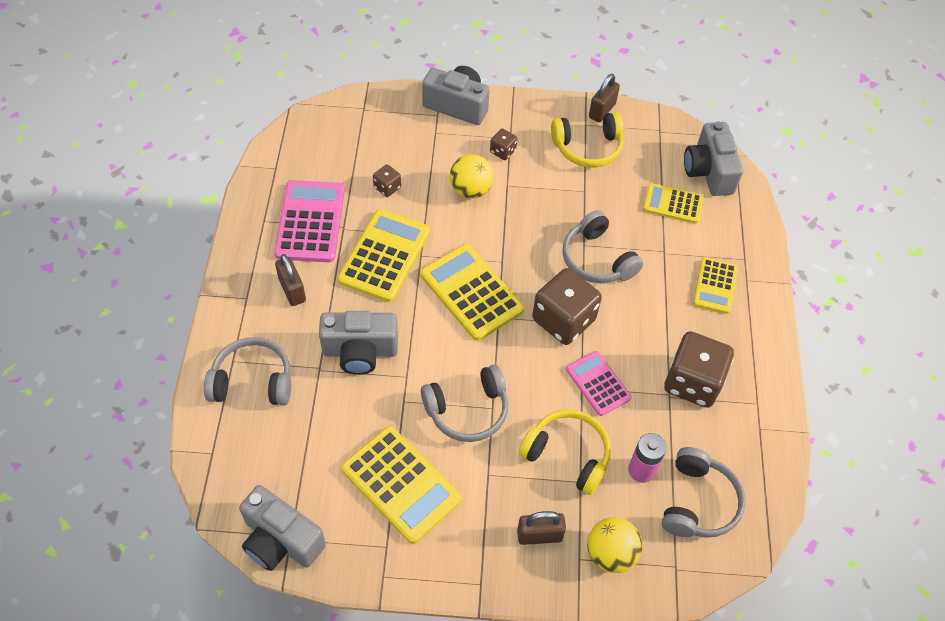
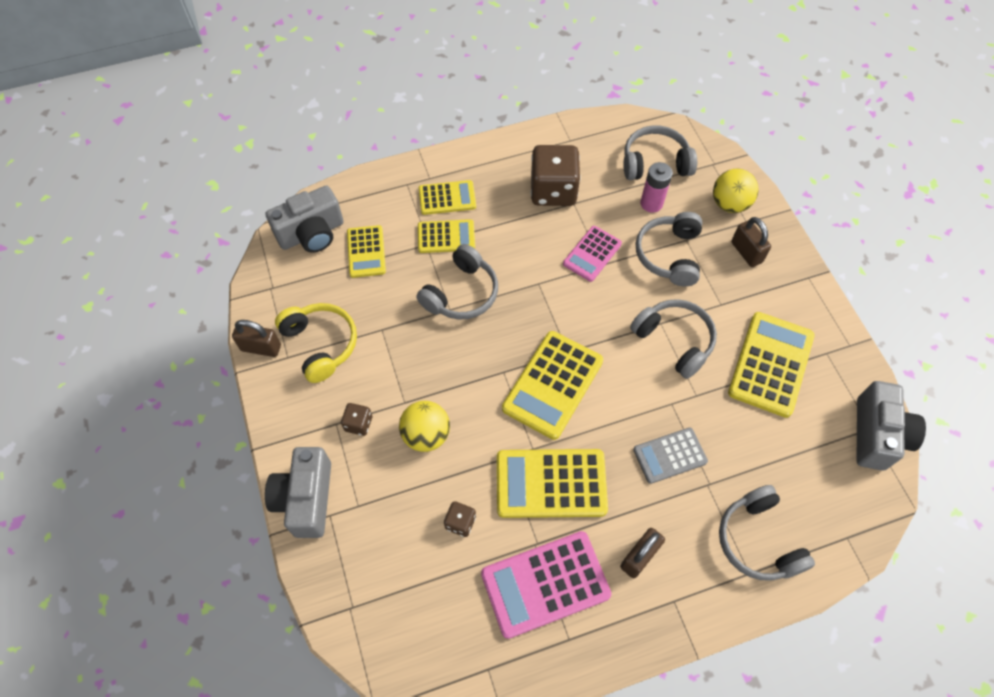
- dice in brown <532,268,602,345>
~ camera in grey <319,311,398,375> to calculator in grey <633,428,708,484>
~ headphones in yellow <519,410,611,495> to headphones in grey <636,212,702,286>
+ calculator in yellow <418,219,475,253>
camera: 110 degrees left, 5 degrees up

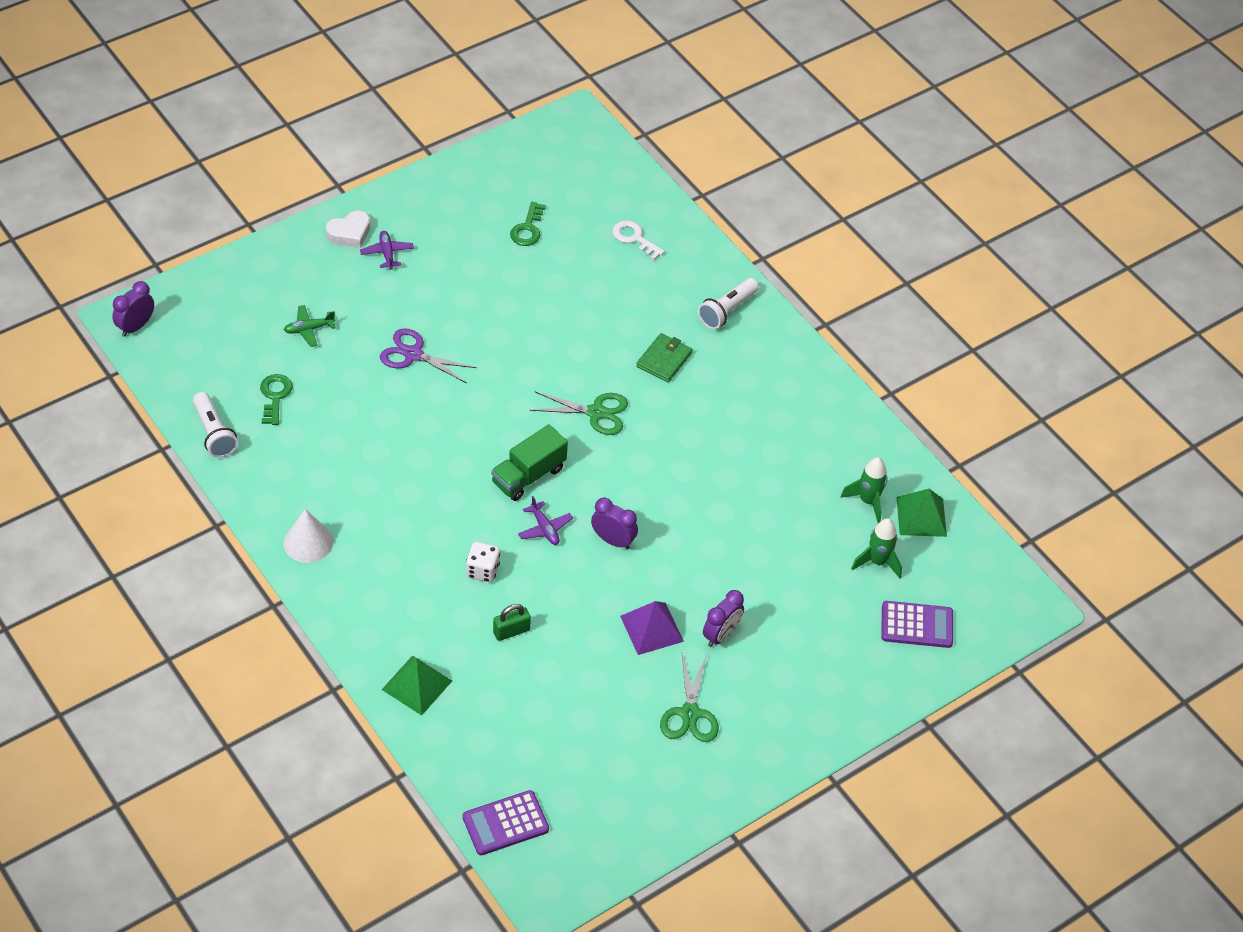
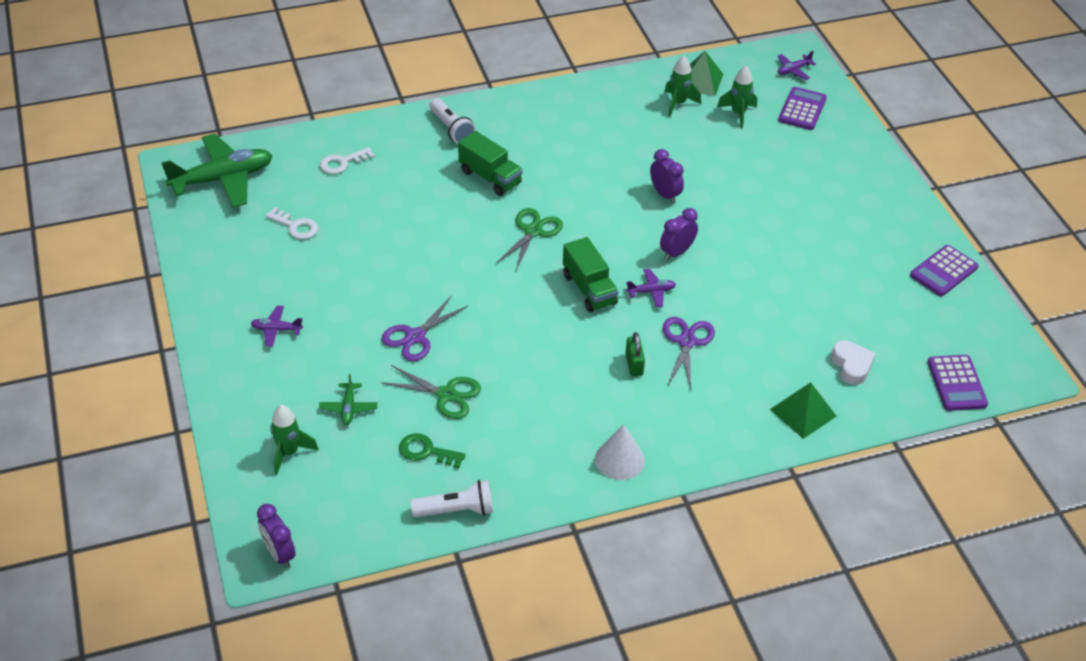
~ key in green <510,202,546,246> to key in white <265,207,318,239>
~ heart in white <326,210,370,248> to <831,340,876,385>
~ wallet in green <636,333,693,383> to truck in green <458,131,523,196>
~ dice in white <466,542,500,582> to scissors in purple <663,317,715,389>
~ clock in purple <703,590,744,647> to <650,149,684,203>
- pyramid in purple <620,601,684,655>
~ padlock in green <493,604,531,641> to <625,332,645,376>
~ scissors in green <660,654,719,742> to <381,365,481,419>
+ plane in purple <777,51,816,80>
+ plane in green <162,134,273,208>
+ calculator in purple <910,245,979,296>
+ rocket in green <270,405,319,475>
camera: 70 degrees left, 5 degrees down

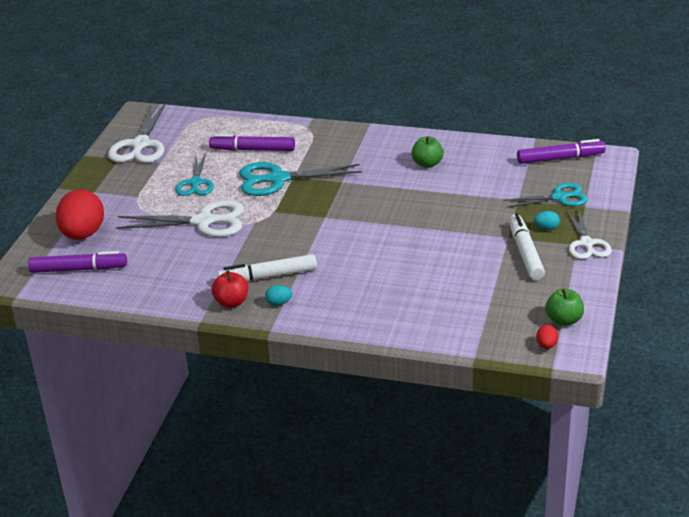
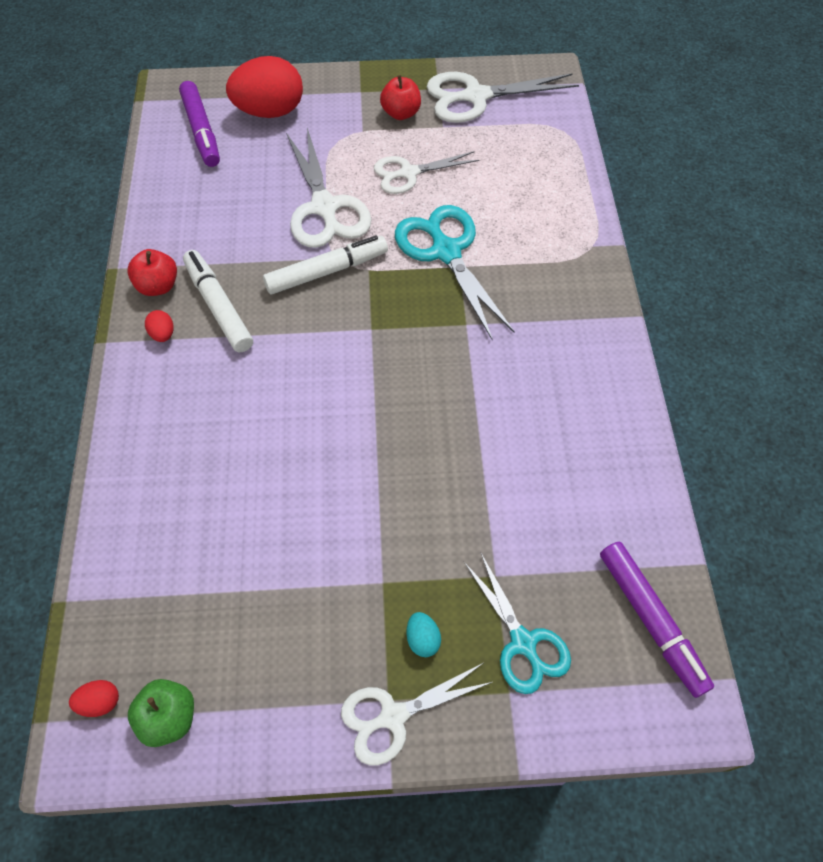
- marker in purple <209,134,295,151>
- apple in green <411,136,444,168>
~ scissors in turquoise <175,153,214,196> to scissors in white <374,151,479,194>
~ marker in white <509,214,545,280> to <263,235,388,294>
~ egg in turquoise <265,285,292,306> to egg in red <145,310,173,342>
+ apple in red <380,75,421,120>
camera: 70 degrees right, 25 degrees up

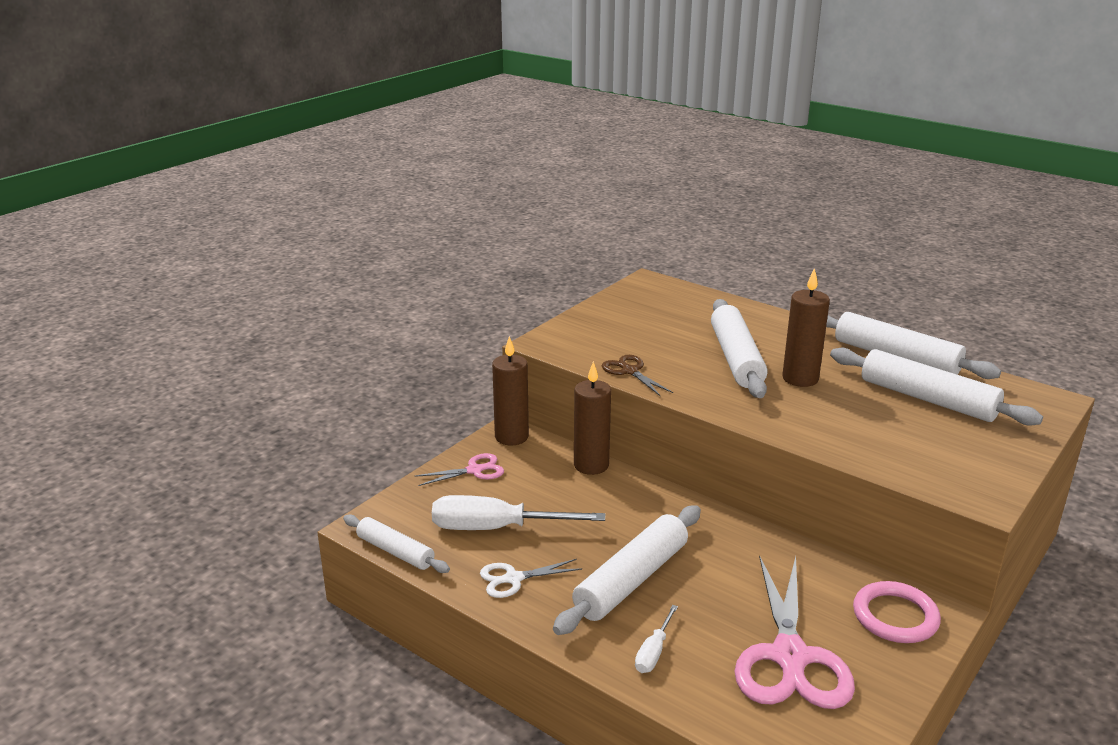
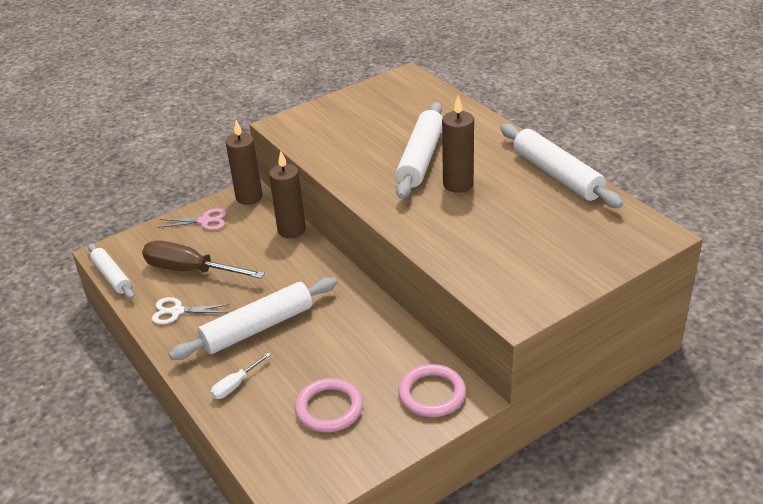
- rolling pin in white <830,348,1043,426>
- scissors in brown <602,355,673,397>
~ screwdriver in white <432,495,605,530> to screwdriver in brown <142,241,265,279>
~ scissors in pink <735,555,855,709> to ring in pink <295,378,363,432>
camera: 20 degrees right, 10 degrees up

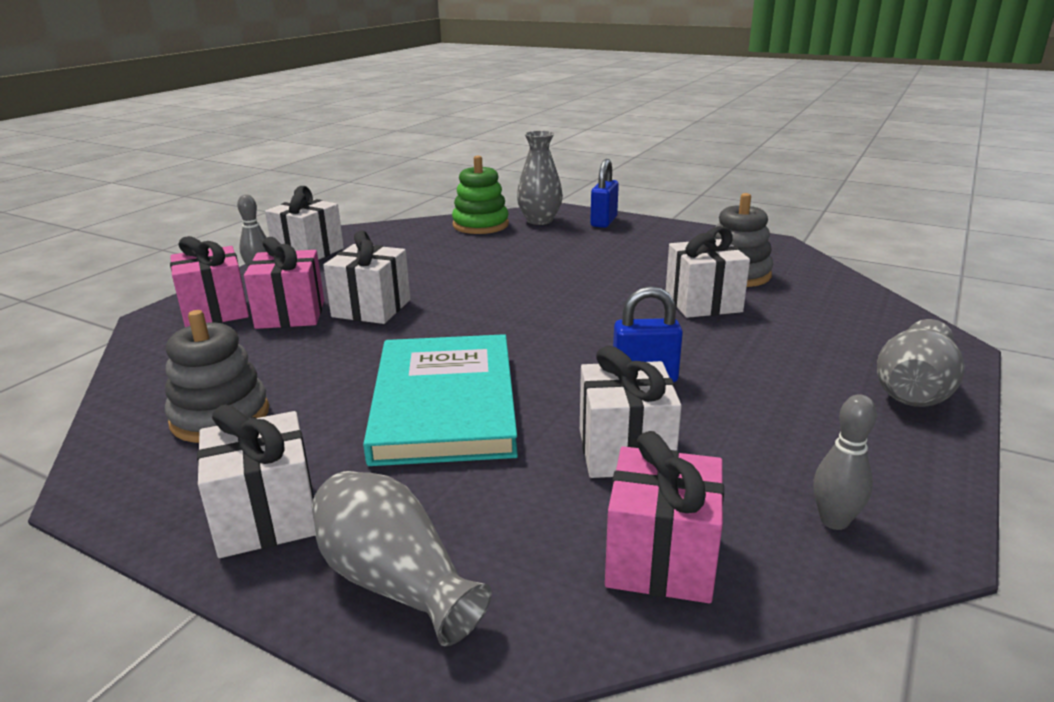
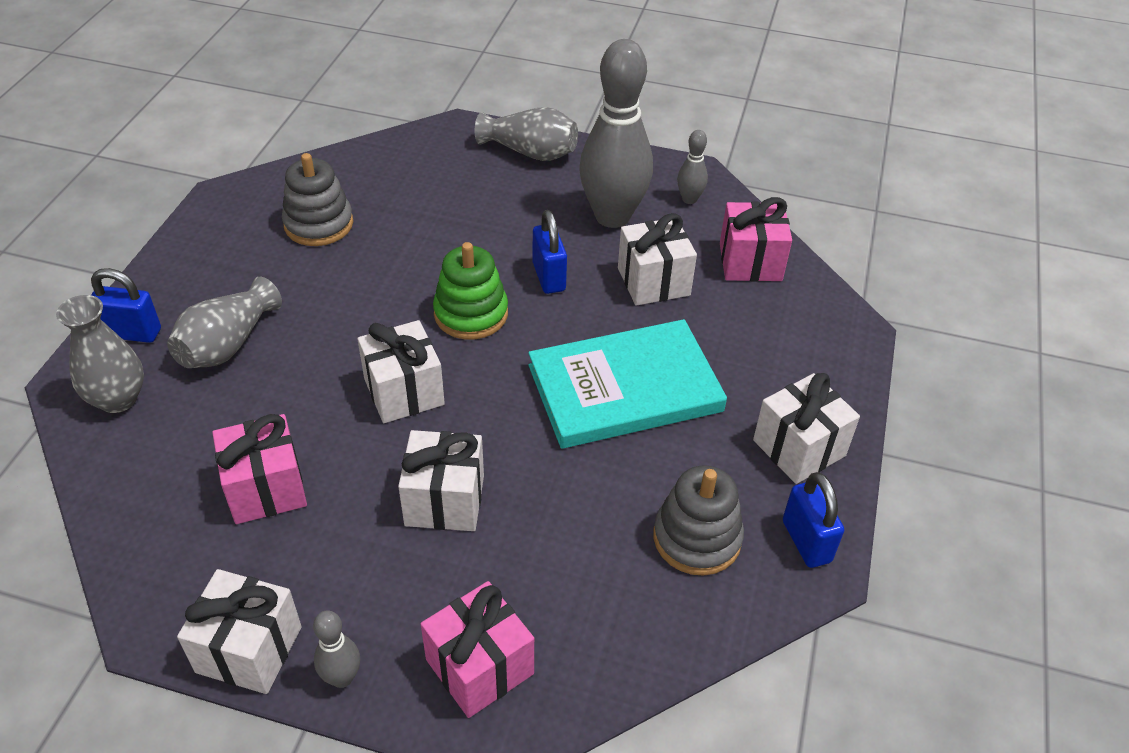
~ stacking toy in green <452,156,509,234> to <433,242,508,340>
~ gift in white <666,226,750,318> to <357,320,445,423>
~ gift in pink <244,237,324,329> to <212,414,307,524>
~ vase in grey <312,471,492,646> to <167,277,282,368>
+ bowling pin in grey <580,39,653,228>
+ padlock in blue <783,472,844,568>
camera: 105 degrees left, 20 degrees up

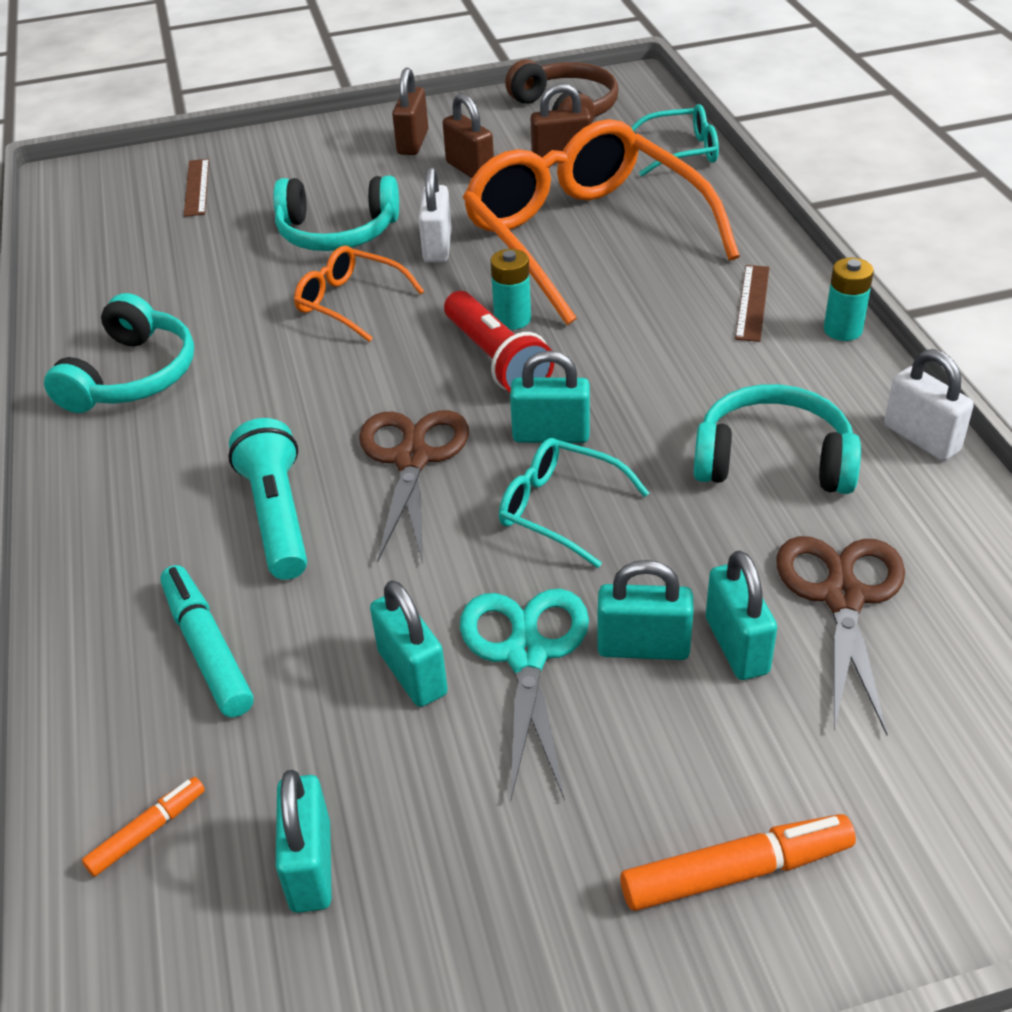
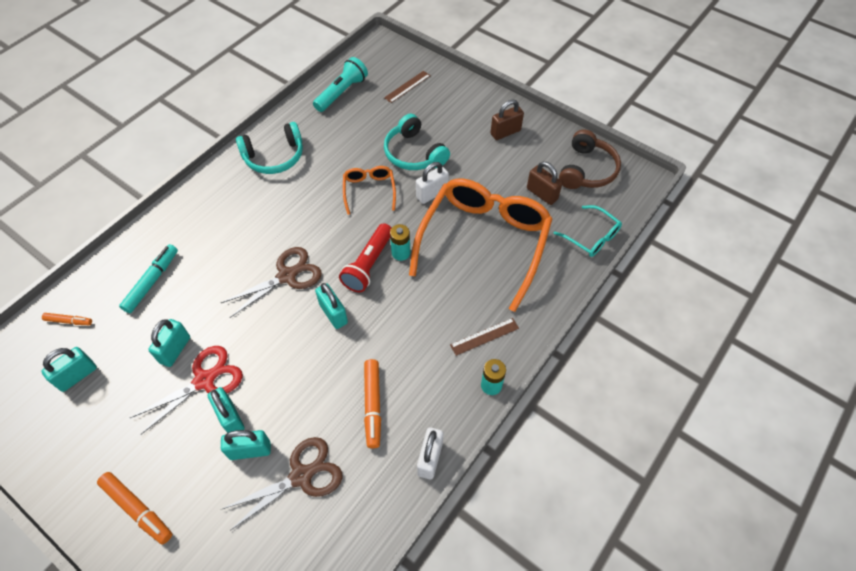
- padlock in brown <443,93,494,178>
~ headphones in turquoise <694,384,861,494> to marker in orange <364,359,381,448>
~ flashlight in turquoise <228,418,307,580> to <313,57,368,112>
- glasses in turquoise <499,438,649,568>
~ padlock in turquoise <706,550,777,680> = <221,430,271,460> 45 degrees clockwise
~ scissors in turquoise <460,589,589,801> to scissors in red <130,346,243,435>
camera: 50 degrees right, 15 degrees up

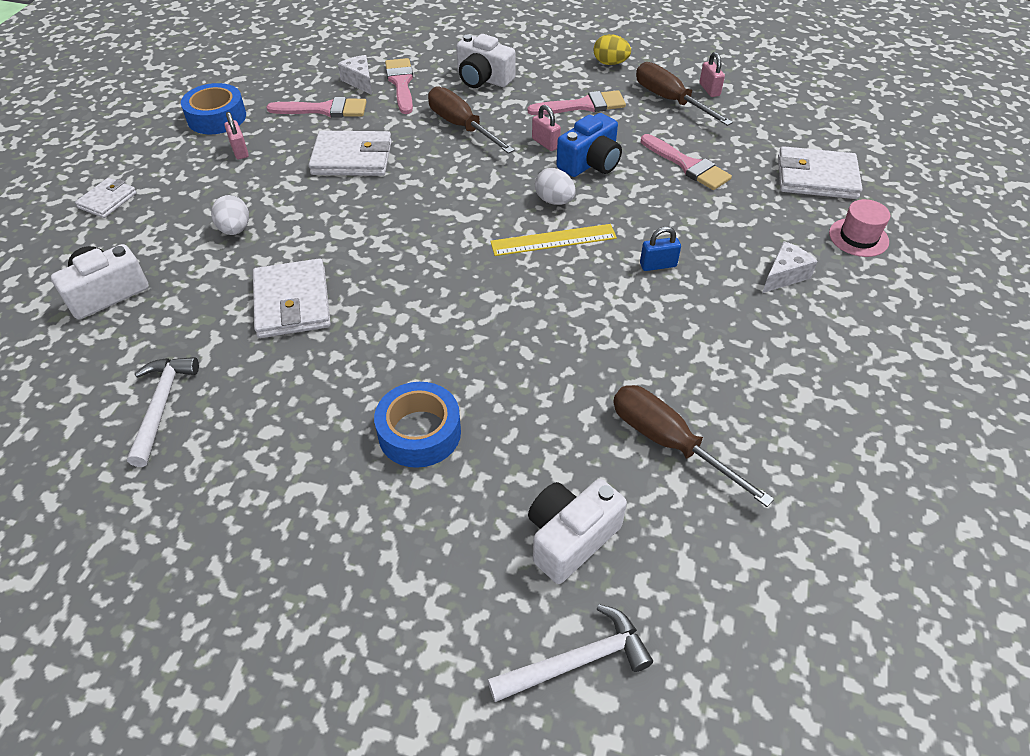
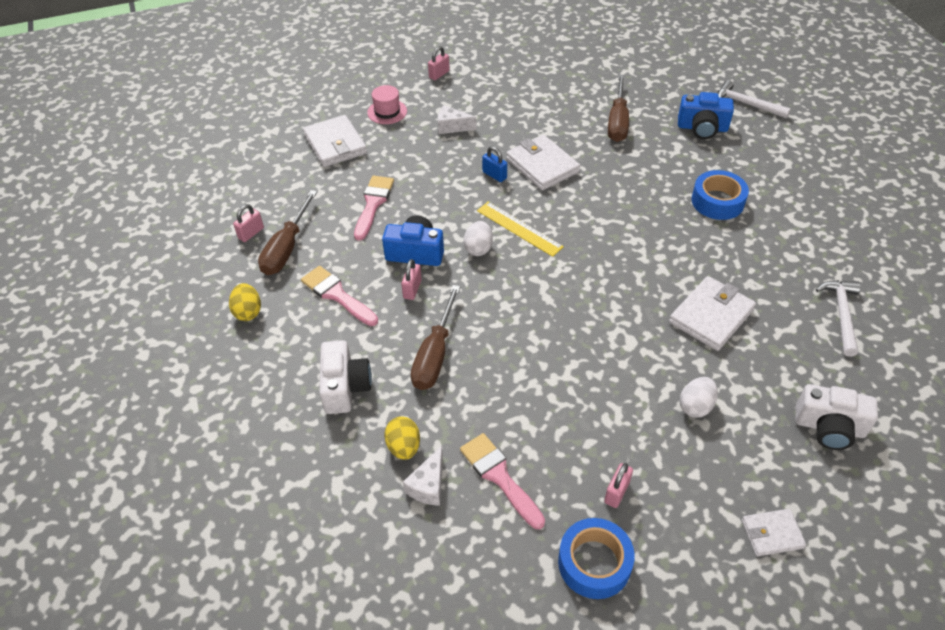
~ brush in pink <385,58,413,114> to egg in yellow <384,416,420,460>
~ wallet in white <308,131,392,176> to <506,135,580,190>
~ hammer in white <127,357,199,467> = <816,280,861,357> 135 degrees clockwise
~ camera in white <528,479,627,584> to camera in blue <678,92,734,139>
+ padlock in pink <428,46,450,80>
camera: 125 degrees left, 0 degrees up

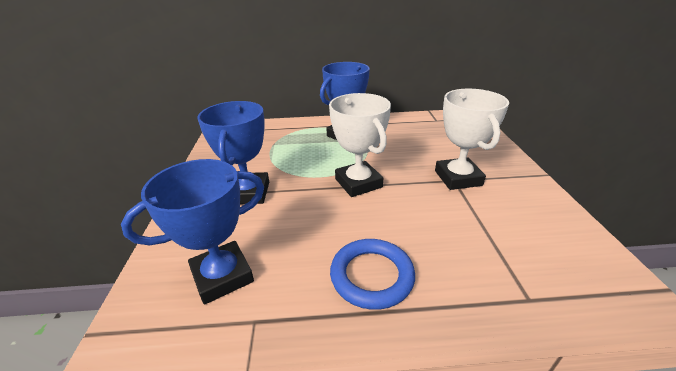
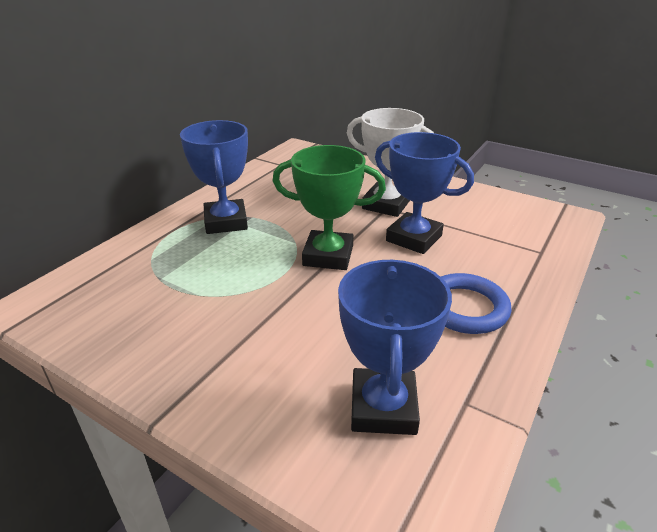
~ trophy in white <329,93,391,197> to trophy in green <273,145,386,270>
~ trophy in blue <197,101,269,204> to <375,132,474,254>
camera: 55 degrees left, 0 degrees up

